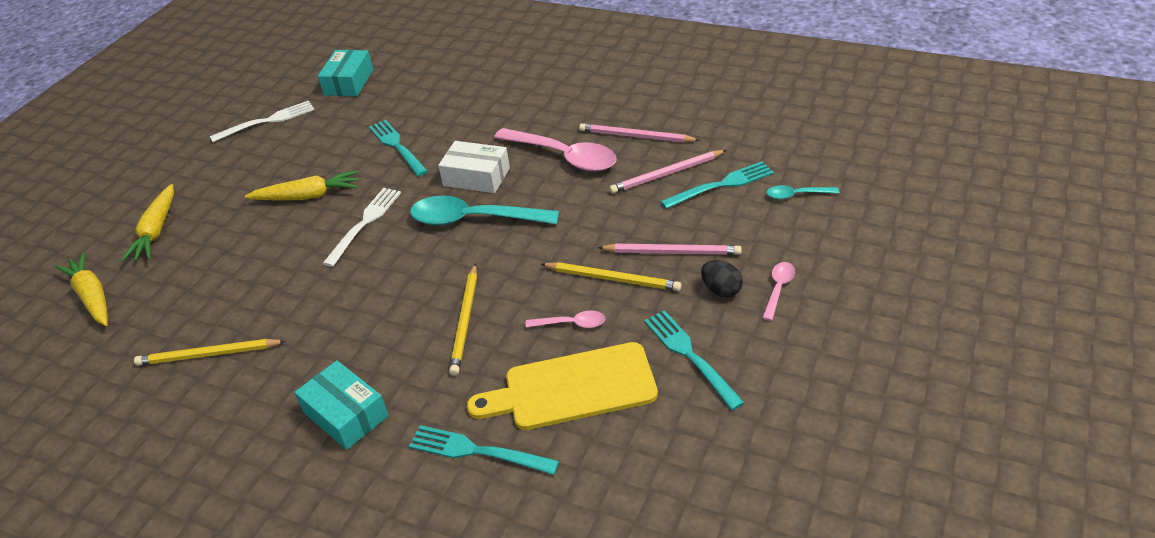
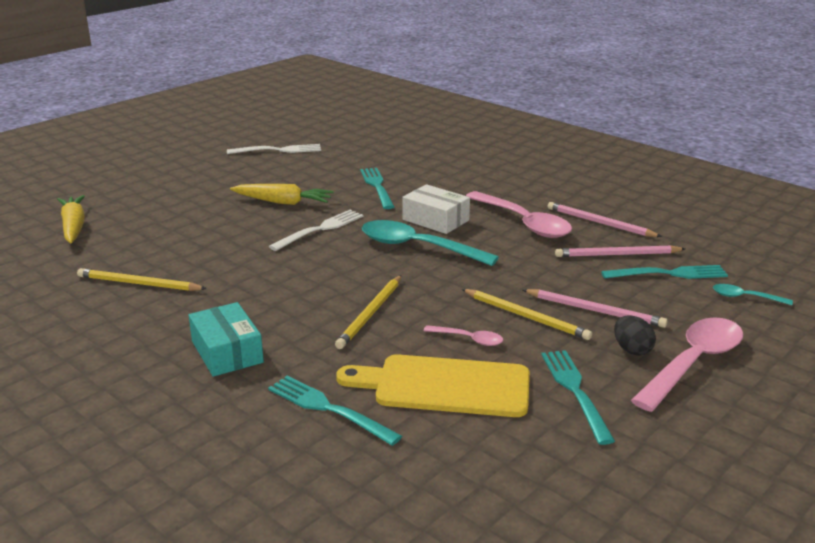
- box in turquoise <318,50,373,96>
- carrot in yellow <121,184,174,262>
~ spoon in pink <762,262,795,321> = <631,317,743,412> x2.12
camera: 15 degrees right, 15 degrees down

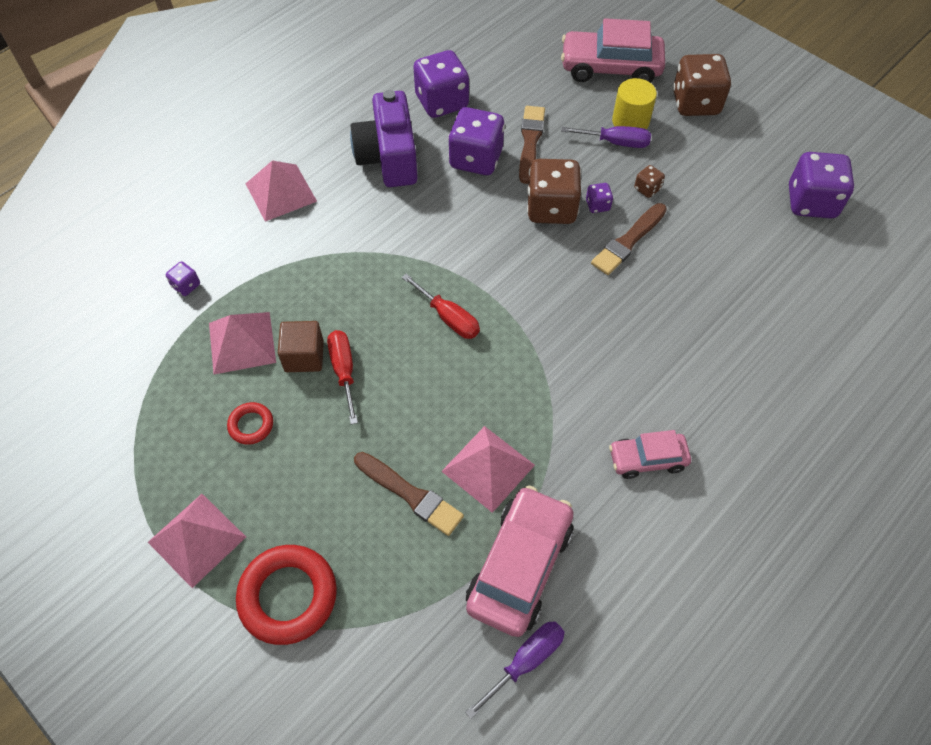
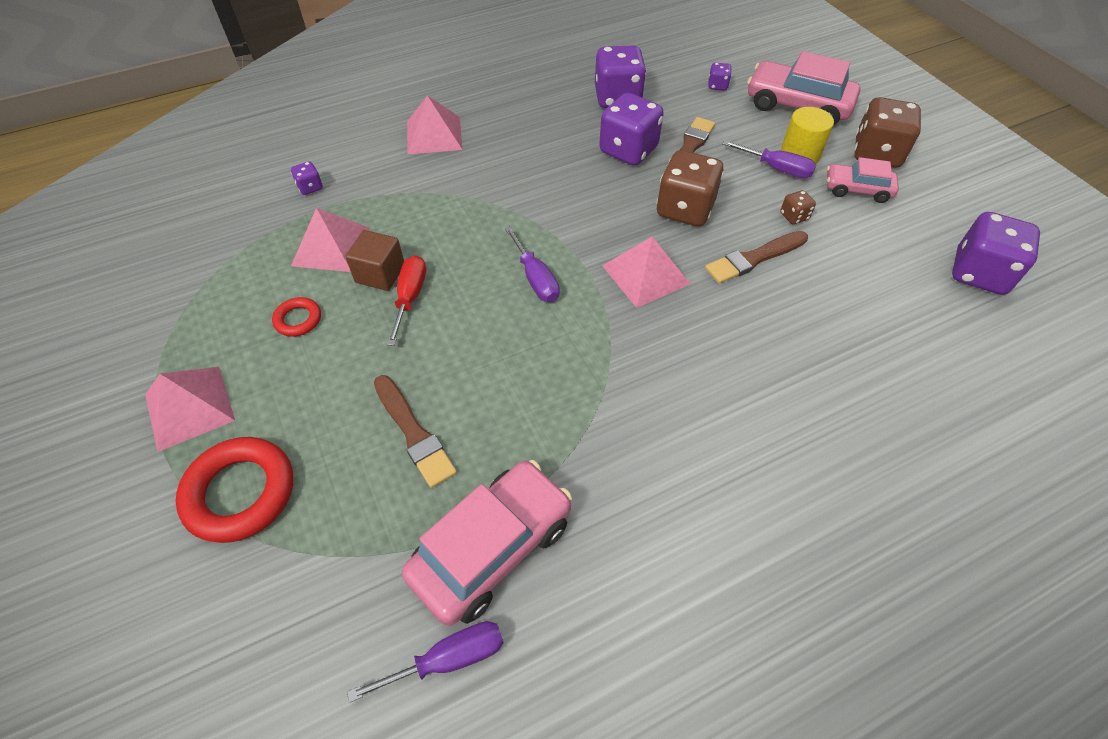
- camera in purple <350,90,418,187>
~ dice in purple <586,183,613,213> to <708,63,732,91>
~ screwdriver in red <402,274,480,339> to screwdriver in purple <505,226,560,302>
~ pyramid in pink <441,426,535,513> to <602,237,690,308>
~ car in pink <609,430,691,479> to <827,157,899,203>
camera: 20 degrees right, 5 degrees down

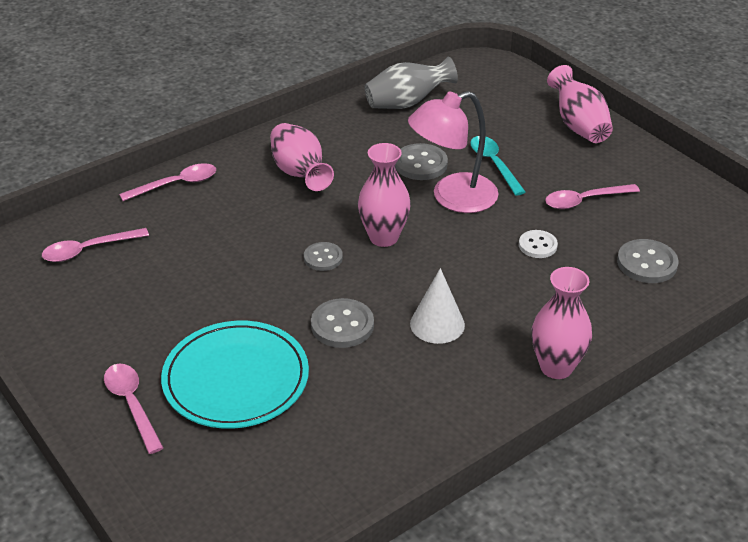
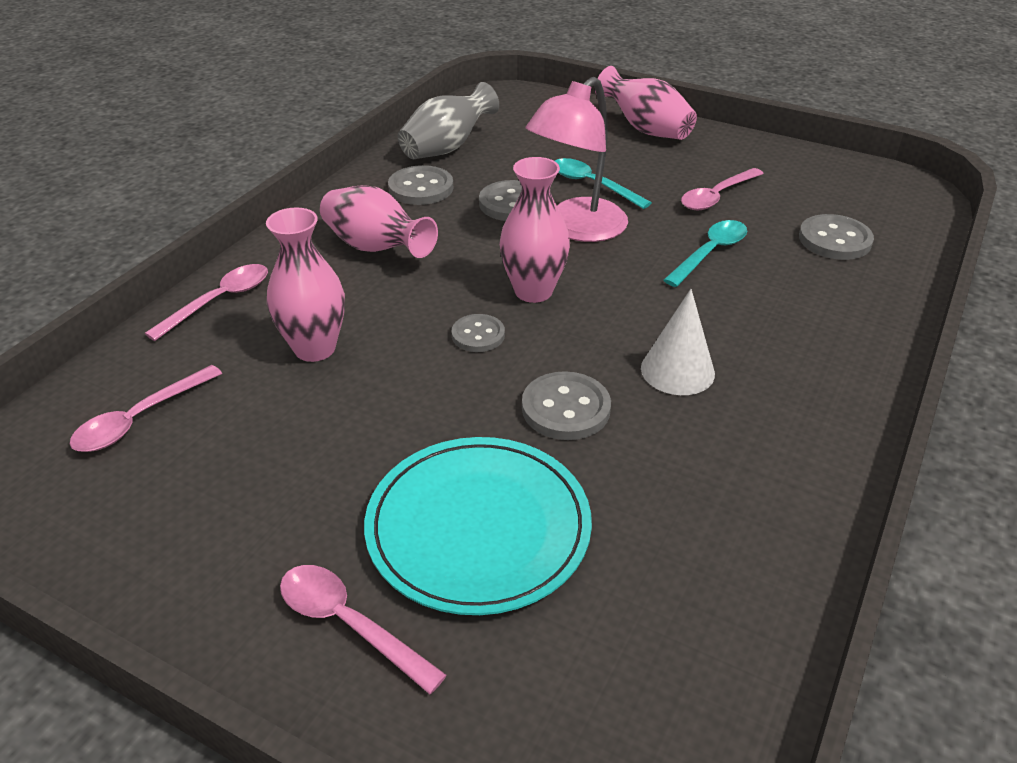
~ button in white <519,230,558,258> to spoon in turquoise <663,220,747,287>
~ vase in pink <532,267,592,379> to <266,208,345,362>
+ button in grey <388,165,453,205>
camera: 25 degrees left, 0 degrees up

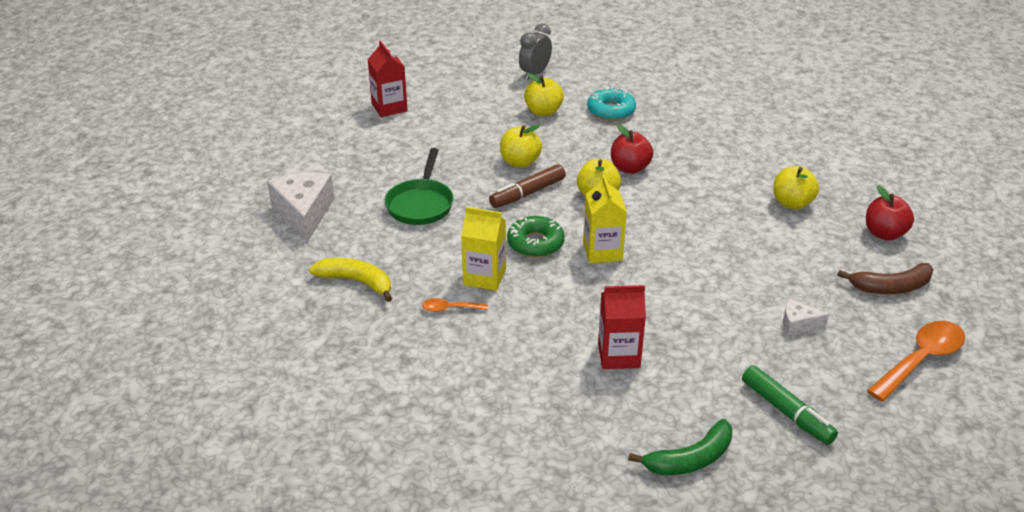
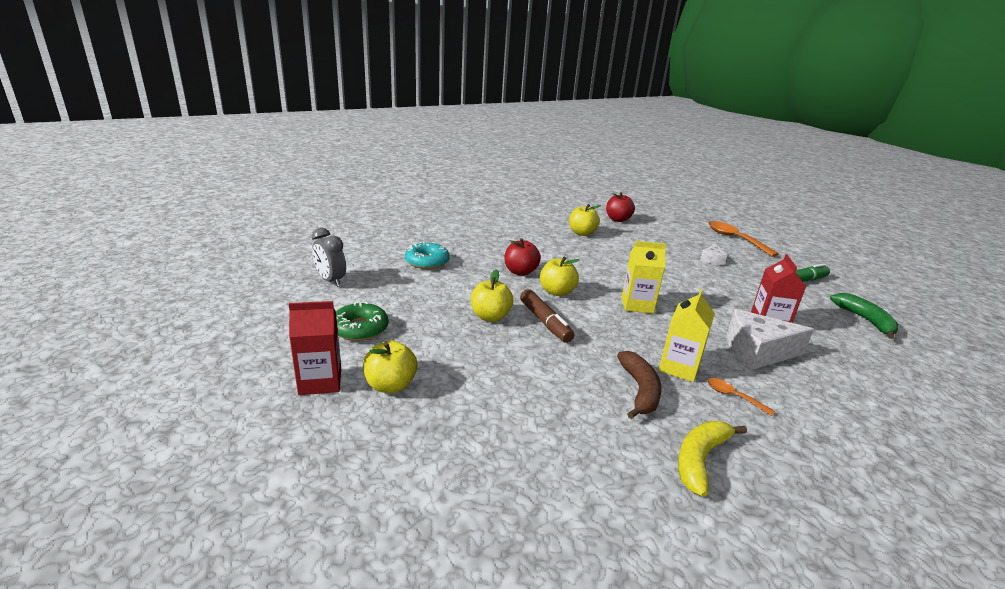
~ apple in yellow <524,73,564,116> to <363,341,417,393>
- pan in green <385,148,454,225>
~ cheese in white <267,172,335,242> to <727,309,814,370>
~ donut in green <507,216,565,257> to <336,302,388,341>
~ banana in brown <837,263,934,294> to <617,351,662,419>
~ spoon in orange <422,298,488,312> = <707,378,775,416> 120 degrees clockwise
camera: 80 degrees left, 10 degrees down

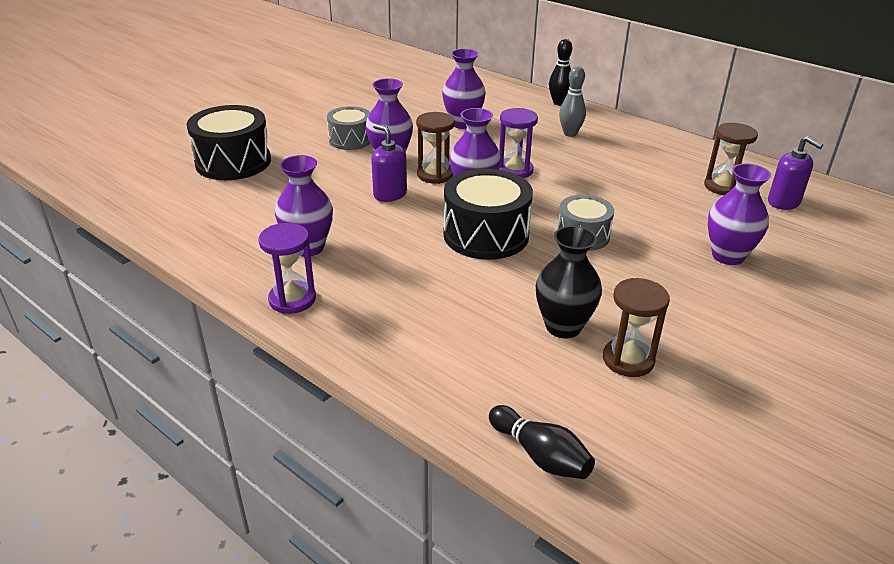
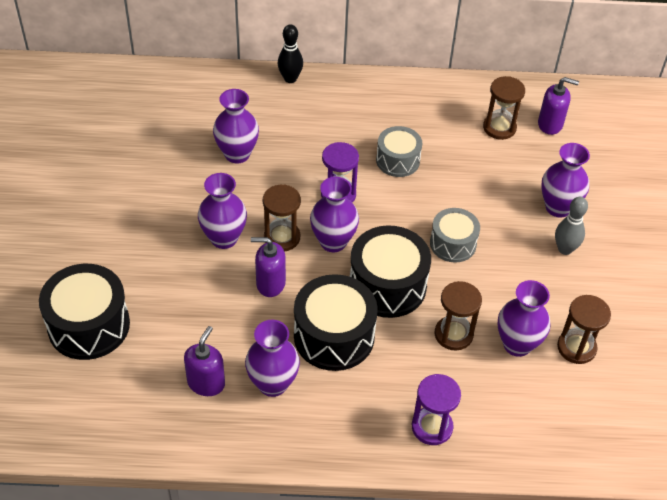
~ bowling pin in grey <559,66,586,137> to <555,197,588,255>
~ drum in grey <327,106,370,150> to <376,126,422,177>
~ hourglass in purple <259,223,316,314> to <412,374,461,445>
~ vase in black <536,226,602,338> to vase in purple <498,280,551,357>
- bowling pin in black <489,405,595,479>
+ drum in black <294,274,378,371>
+ hourglass in brown <435,281,482,351>
+ soap dispenser in purple <184,326,225,396>
camera: 40 degrees left, 15 degrees up

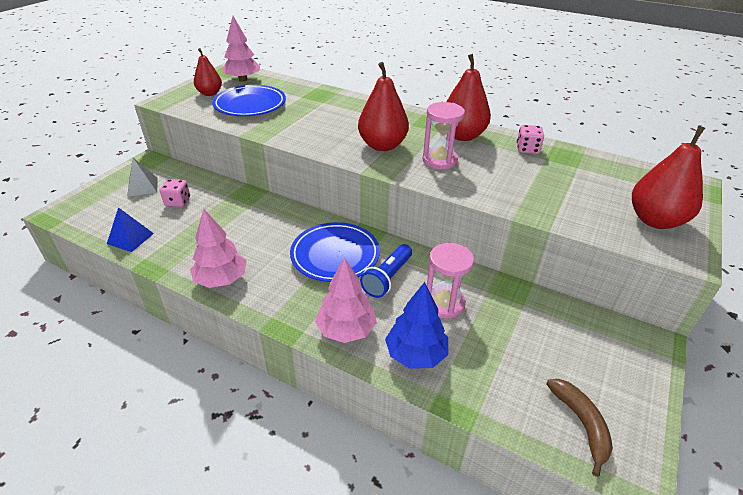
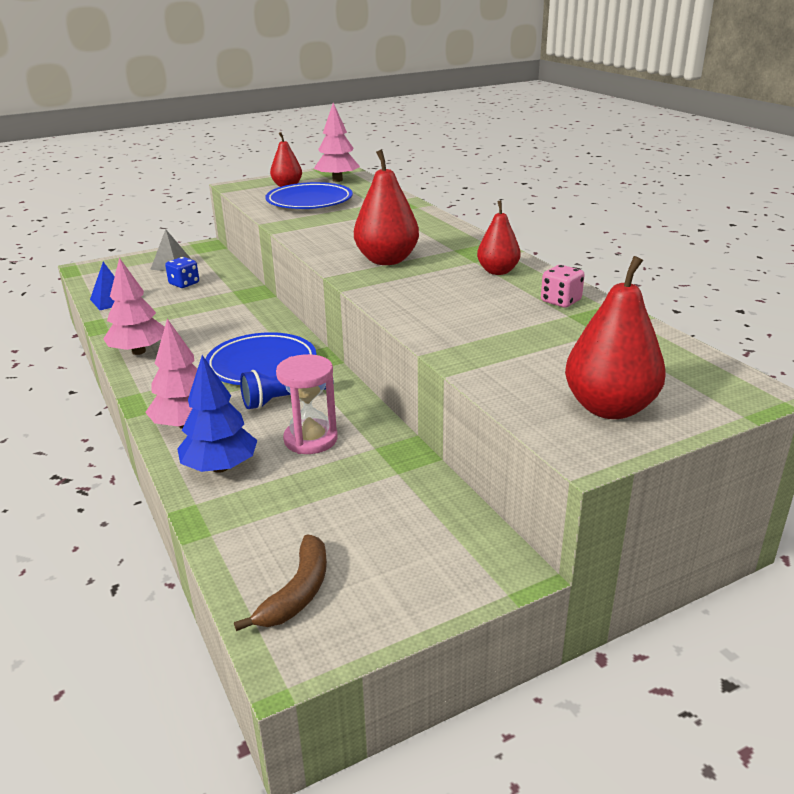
~ pear in red <446,54,491,141> = <477,200,521,275> x0.63
- hourglass in pink <422,102,465,169>
~ dice in pink <160,179,190,207> to dice in blue <165,257,199,288>
camera: 35 degrees right, 10 degrees down

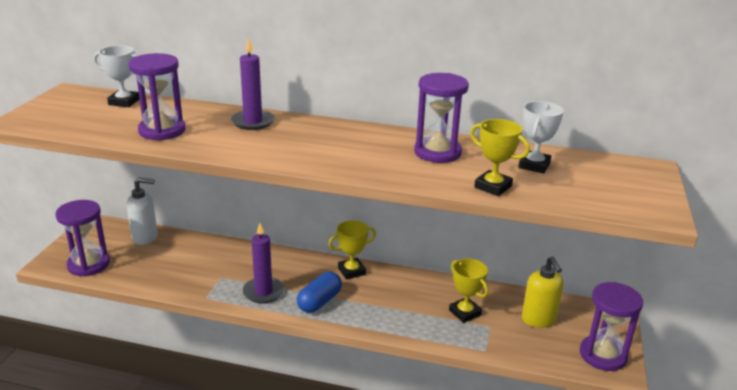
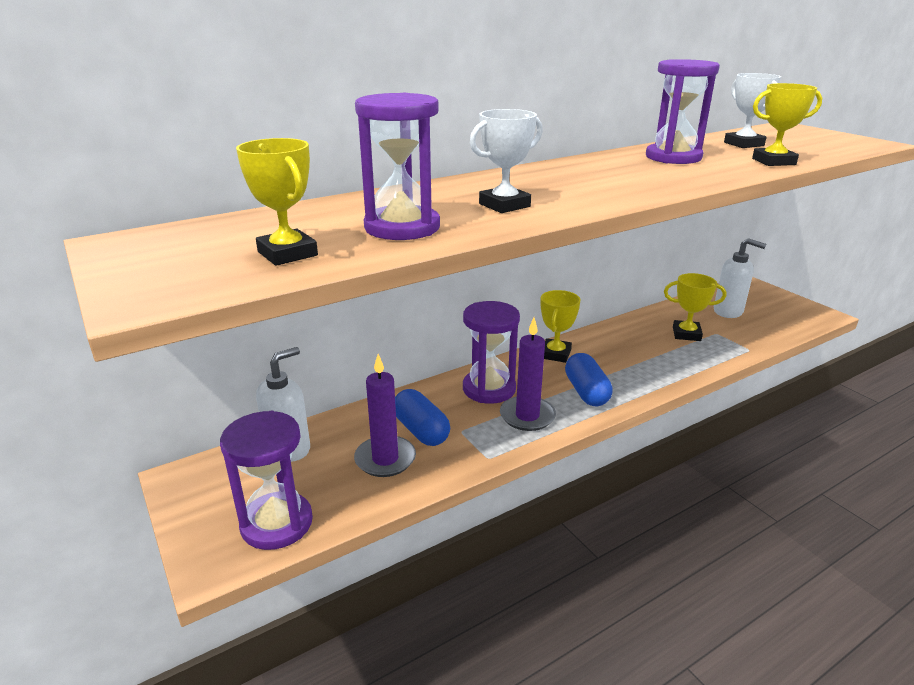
~ candle in purple <231,37,275,130> to <354,354,416,477>
~ trophy in white <93,46,140,107> to <470,109,543,213>
~ soap dispenser in yellow <522,256,564,328> to soap dispenser in white <714,238,766,318>
~ hourglass in purple <580,282,643,371> to <463,301,520,404>
+ trophy in yellow <236,138,318,266>
+ capsule in blue <395,389,450,446>
camera: 45 degrees left, 0 degrees up

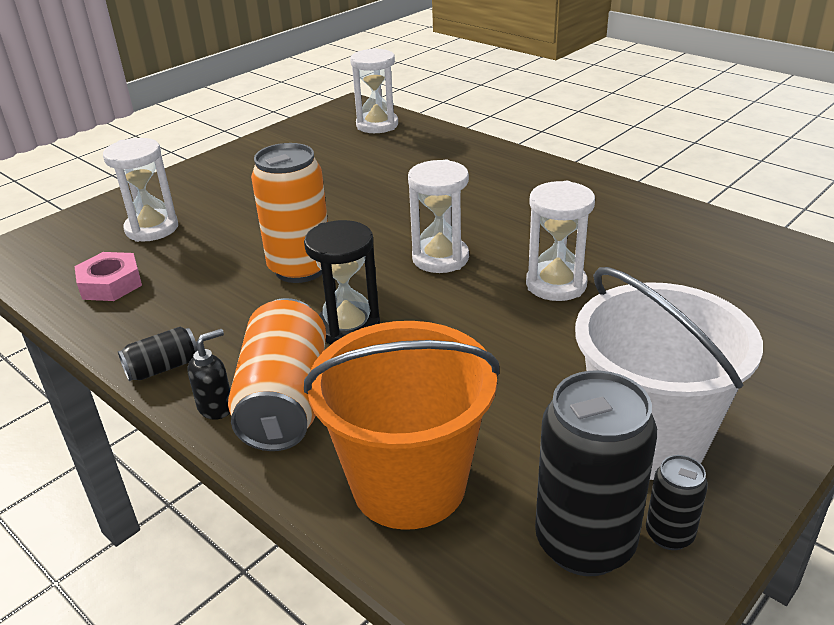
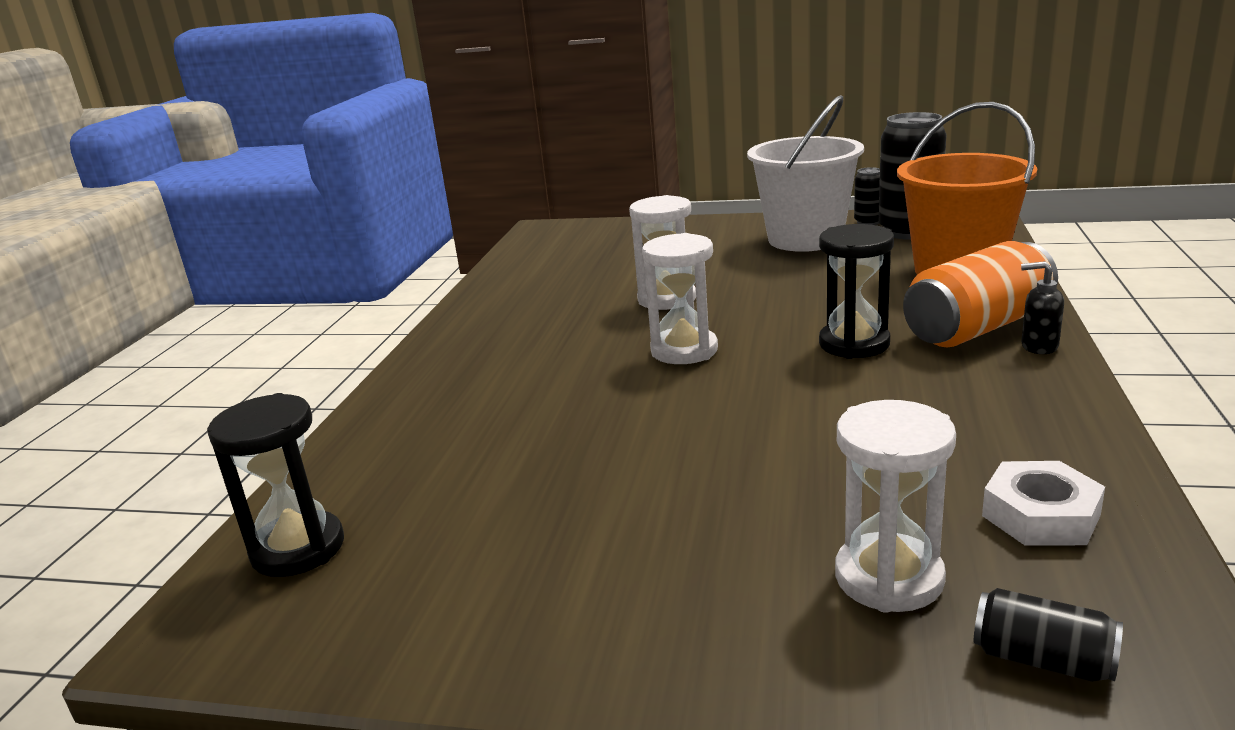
~ hourglass in white <350,48,398,133> to hourglass in black <207,393,344,577>
- can in orange <251,143,328,283>
~ nut in pink <74,252,142,301> to nut in white <982,461,1105,546>
~ can in black <118,327,198,381> to <974,588,1123,682>
camera: 120 degrees left, 10 degrees down

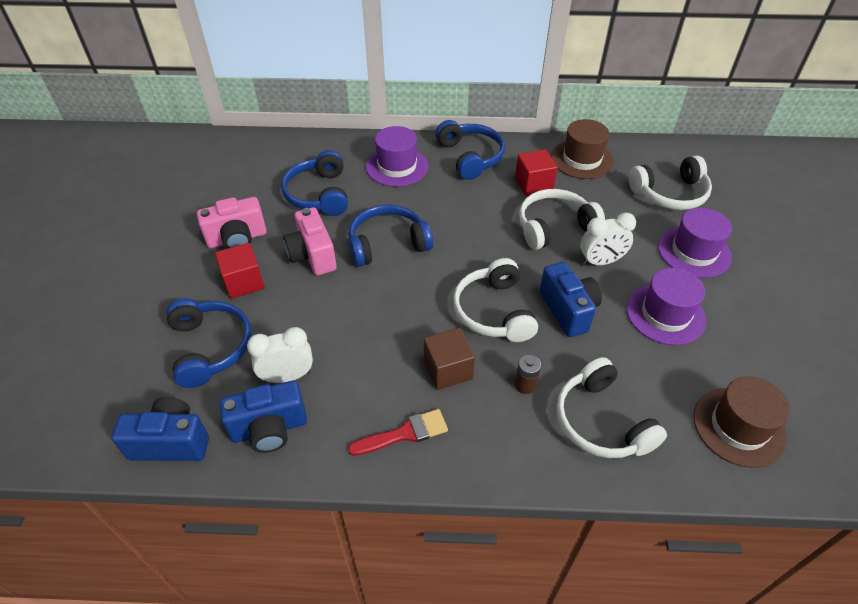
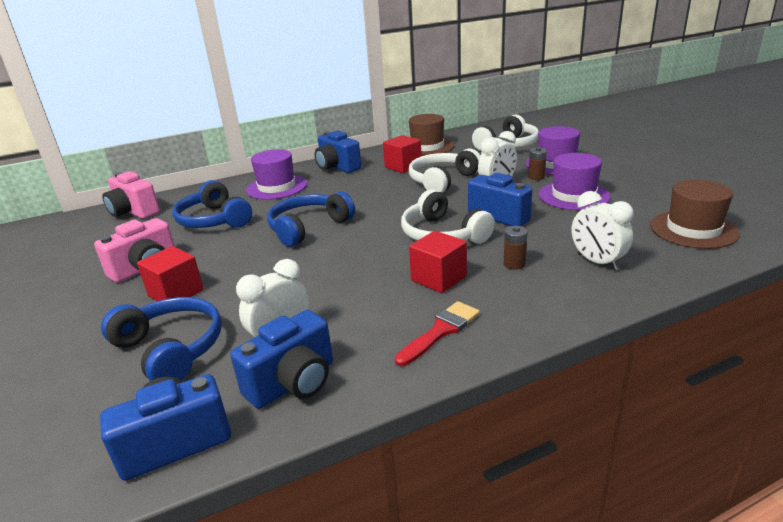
~ headphones in blue <435,120,505,180> to camera in blue <315,130,361,173>
~ camera in pink <283,207,337,276> to <102,171,160,219>
~ cube in brown <424,328,475,390> to cube in red <409,231,467,293>
~ headphones in white <557,357,667,458> to clock in white <571,191,634,270>
+ battery in brown <528,147,547,180>
camera: 25 degrees left, 20 degrees down

